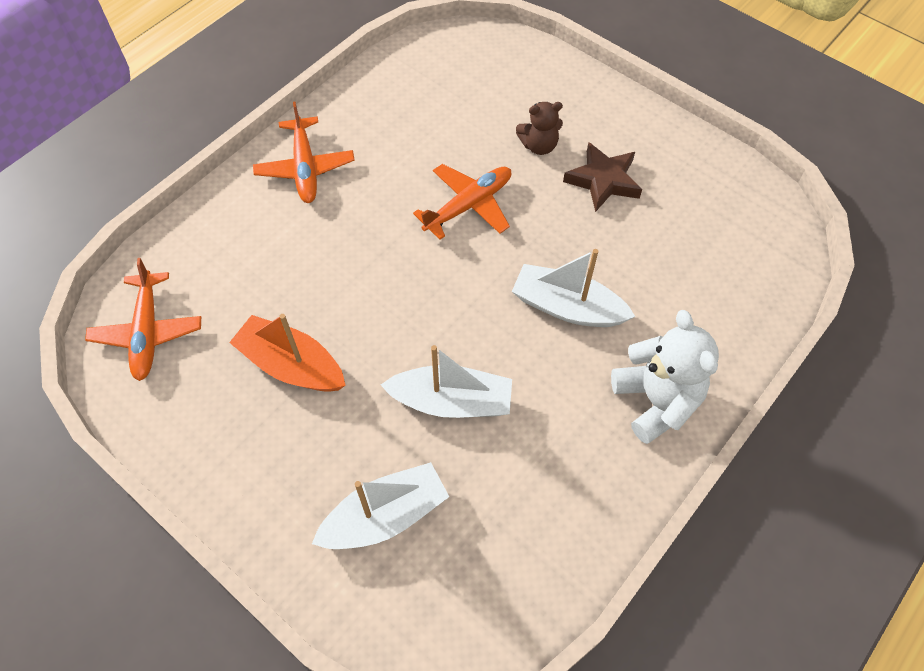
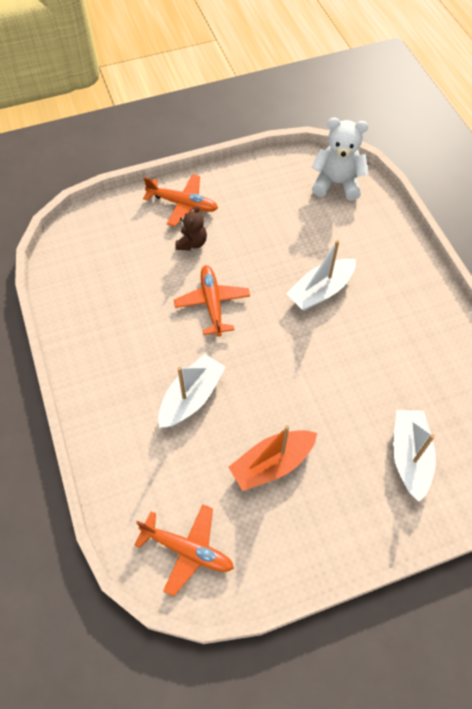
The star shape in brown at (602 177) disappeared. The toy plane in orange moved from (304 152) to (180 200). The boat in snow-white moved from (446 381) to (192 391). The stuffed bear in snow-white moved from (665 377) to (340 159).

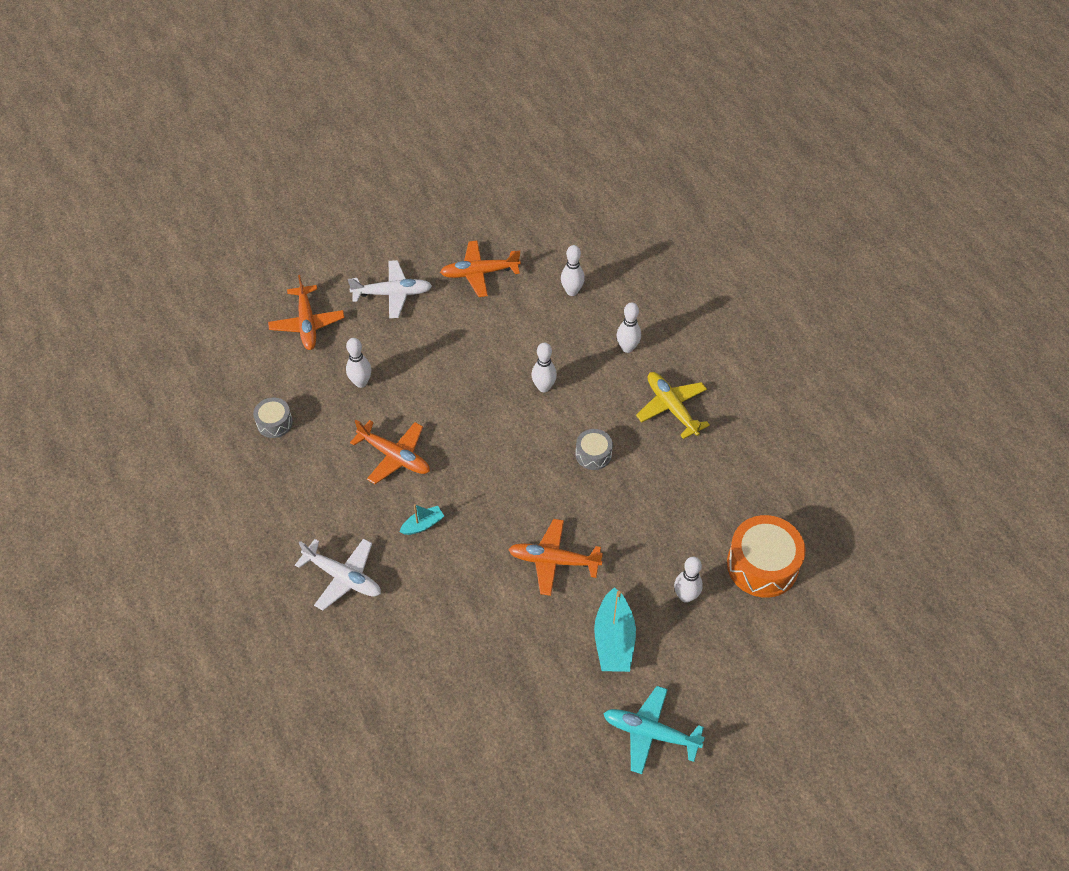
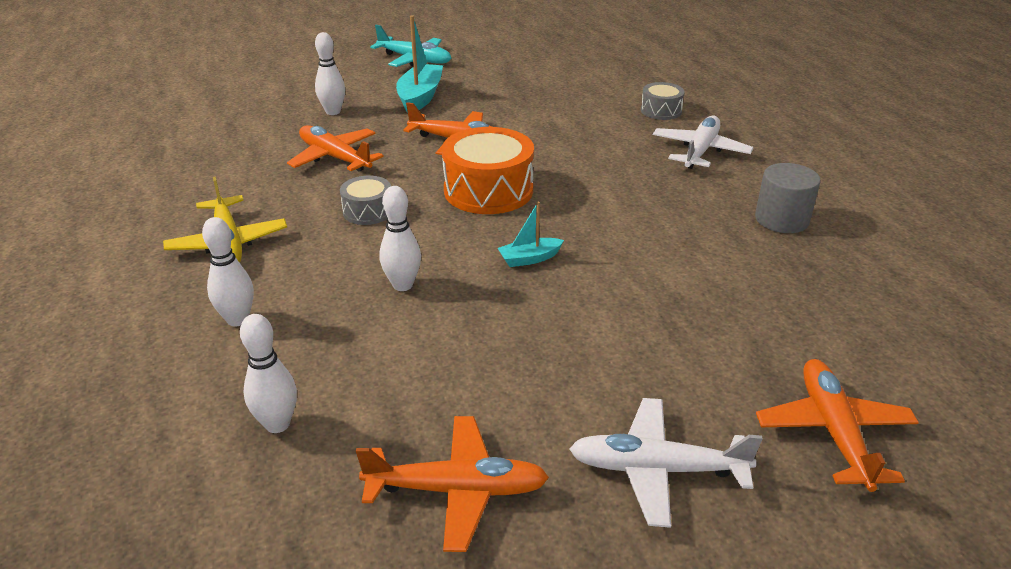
The bowling pin in snow-white at (358 363) disappeared. The cylinder shape in ash-grey at (788 198) appeared. The drum in ash-grey moved from (273 418) to (663 101). The toy plane in orange moved from (390 452) to (335 148). The boat in aqua moved from (422 519) to (531 234). The drum in orange moved from (766 556) to (488 170). The toy plane in snow-white at (338 575) turned 75 degrees clockwise.

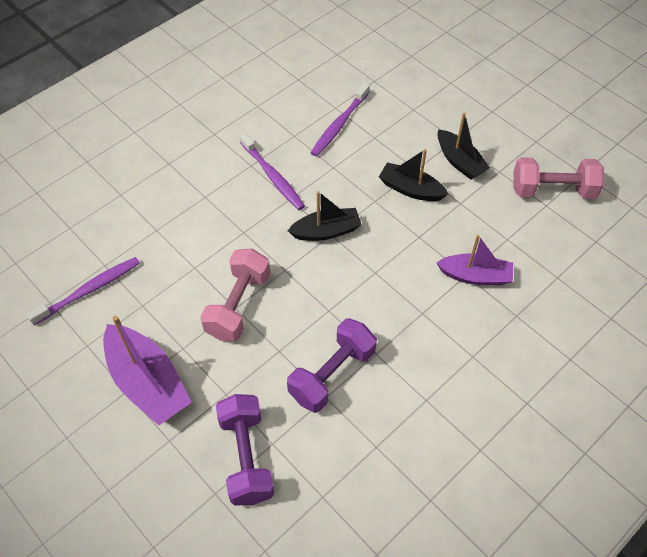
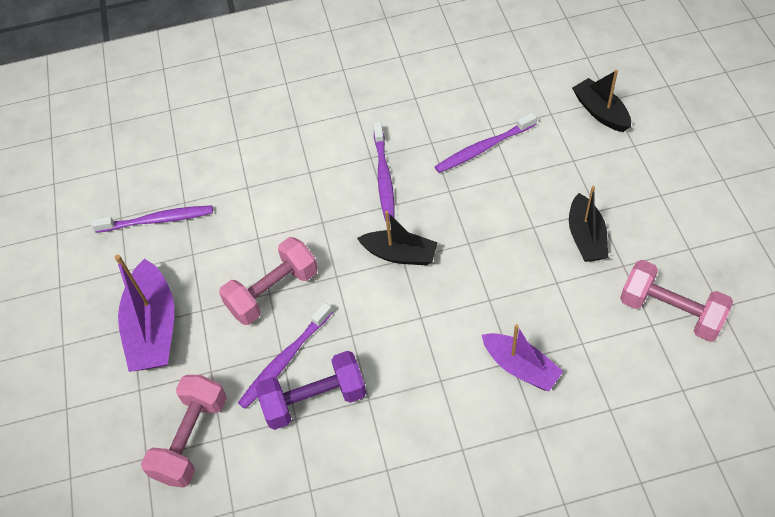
The dental brush in violet at (285 355) appeared. The boat in jet-black moved from (413 175) to (601 101). The hand weight in violet at (245 450) became the hand weight in rosy at (184 431).

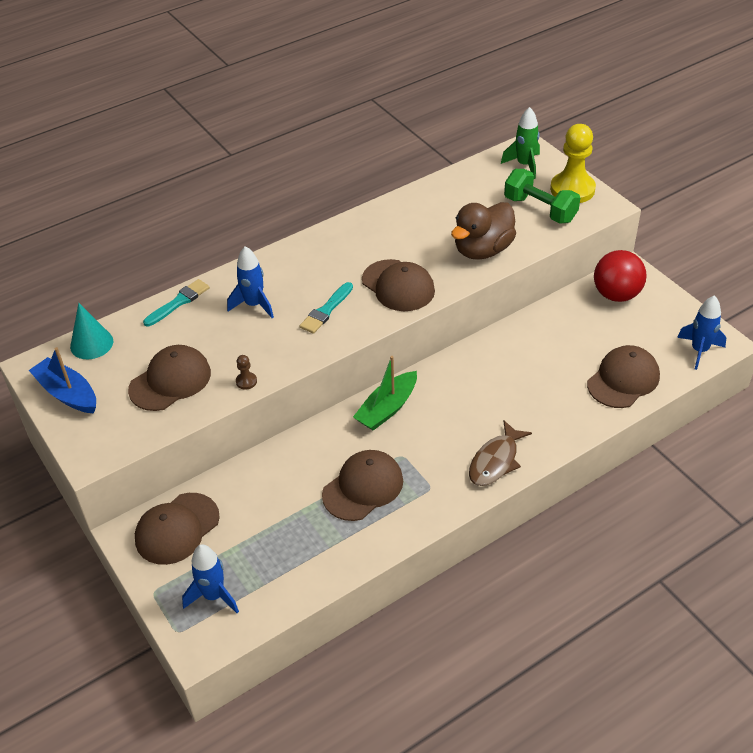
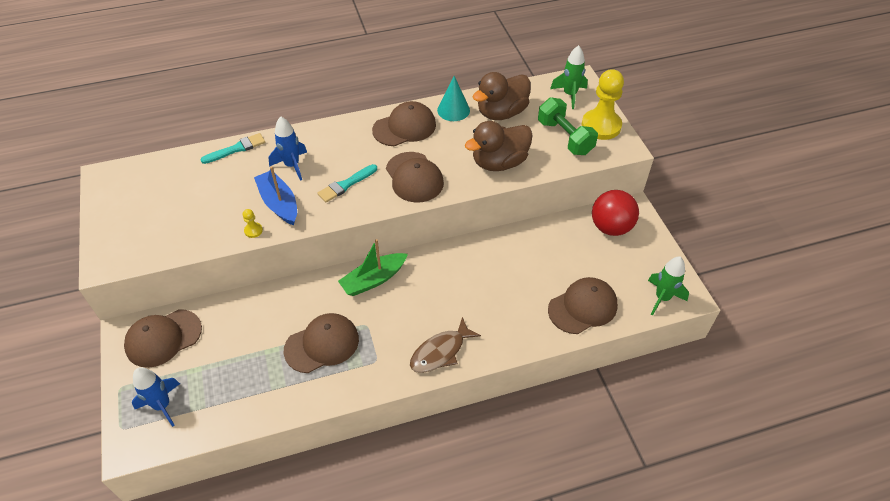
The toy duck in brown at (502 96) appeared. The boat in blue moved from (62 380) to (275 195). The solid cone in aqua moved from (91 331) to (453 98). The peaked cap in brown moved from (169 378) to (404 123). The game pawn in brown at (246 372) became the game pawn in golden at (253 223). The spaceship in blue at (701 332) became the spaceship in emerald at (668 286).

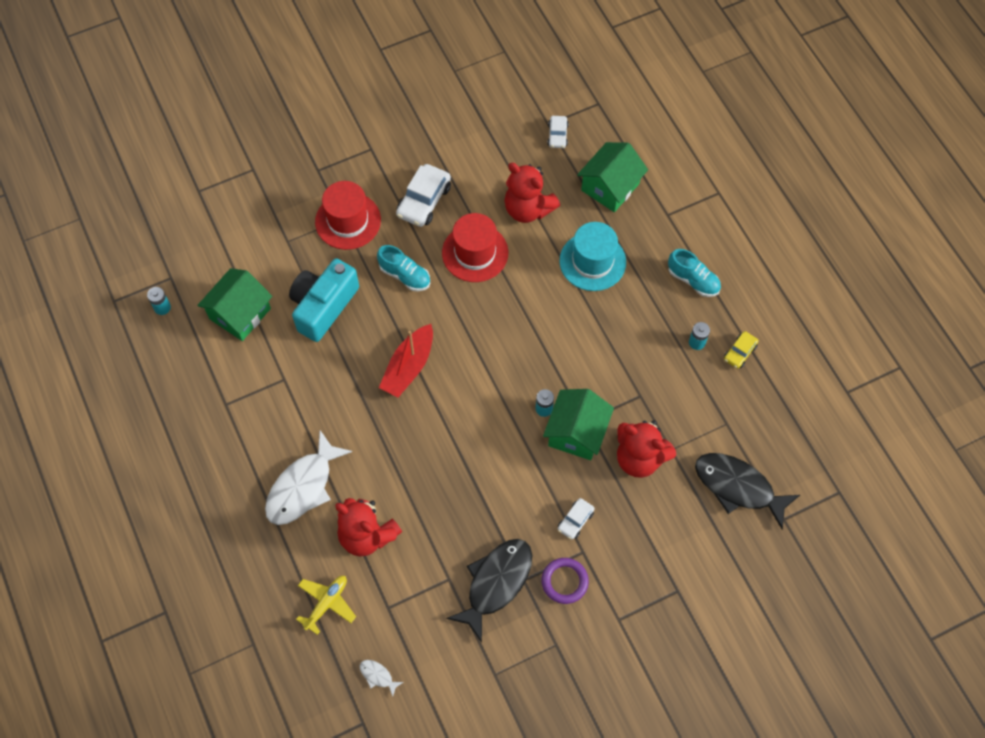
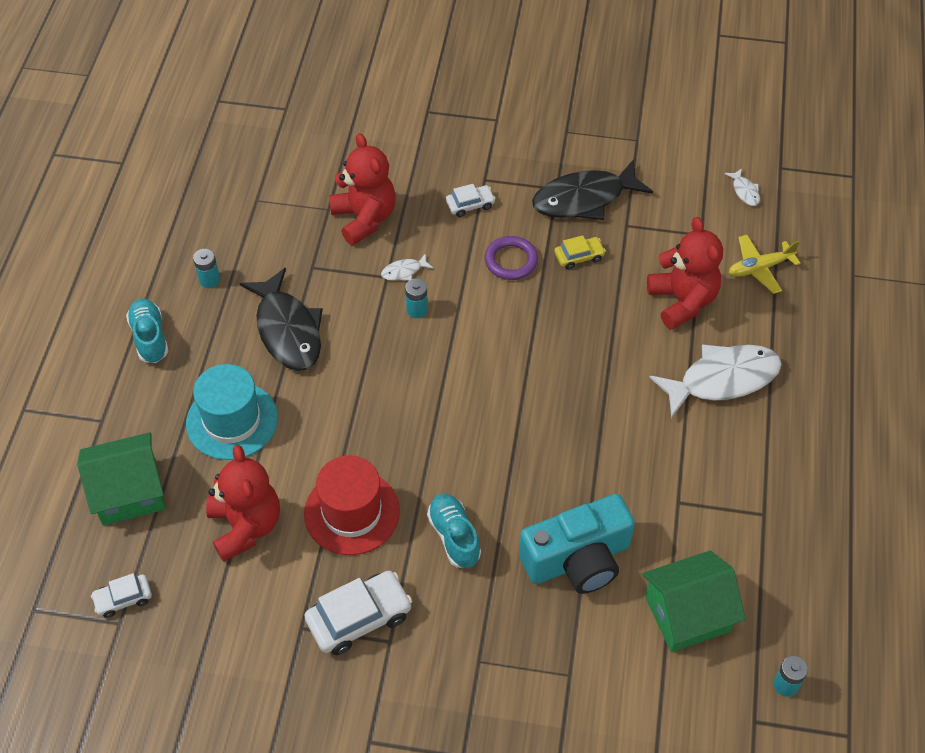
The top hat in red at (348 215) disappeared. The boat in red at (406 360) disappeared. The torus in violet moved from (565 581) to (511 258). The toy fish in jet-black moved from (747 491) to (281 319). The automobile in golden moved from (741 350) to (580 252). The toy house in emerald at (578 424) was replaced by the toy fish in snow-white at (407 267). The automobile in snow-white at (557 132) turned 150 degrees counterclockwise.

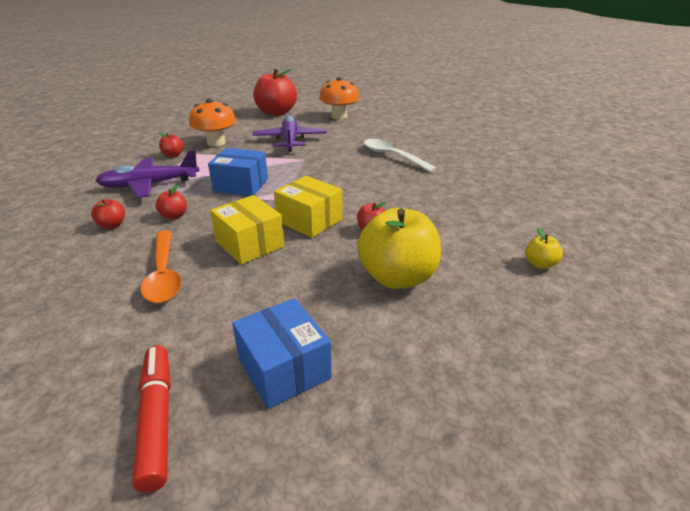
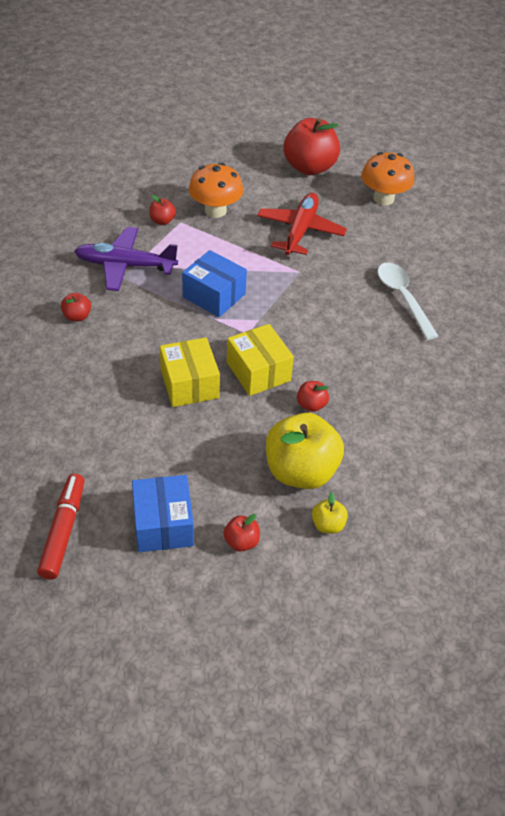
The spoon in orange at (161 266) disappeared. The apple fruit in red moved from (171 202) to (241 533). The apple fruit in golden moved from (544 248) to (330 513). The toy plane in violet at (290 133) became the toy plane in red at (302 224).

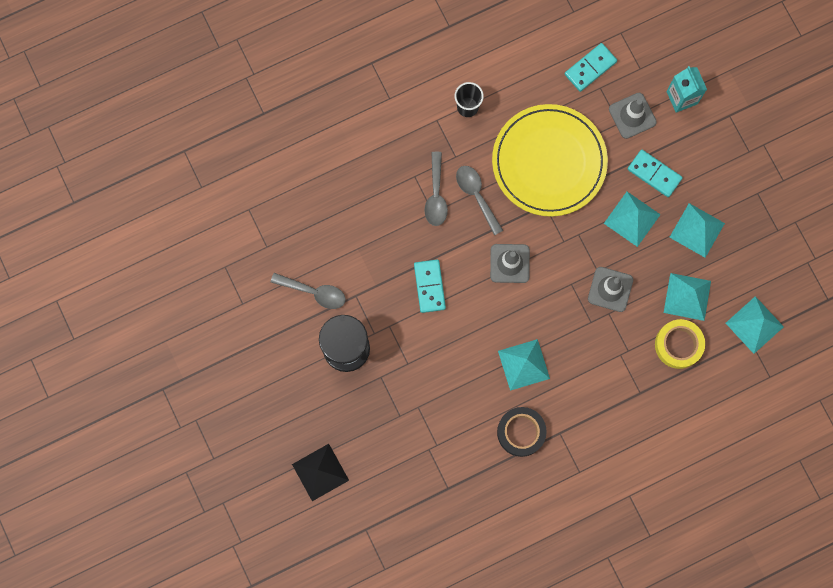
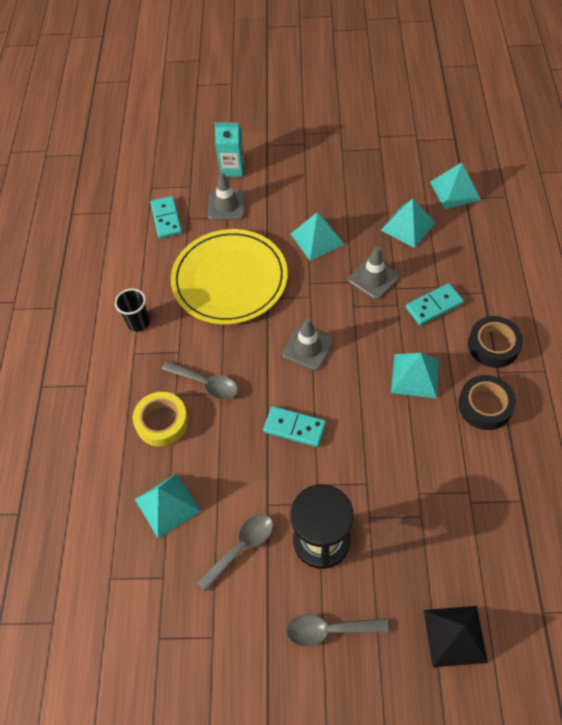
The tape in jet-black at (495 342) appeared. The spoon in ash-grey moved from (479 201) to (337 630). The domino in aqua moved from (655 173) to (435 304). The tape in golden moved from (680 344) to (160 419). The pyramid shape in aqua moved from (697 230) to (167 505).

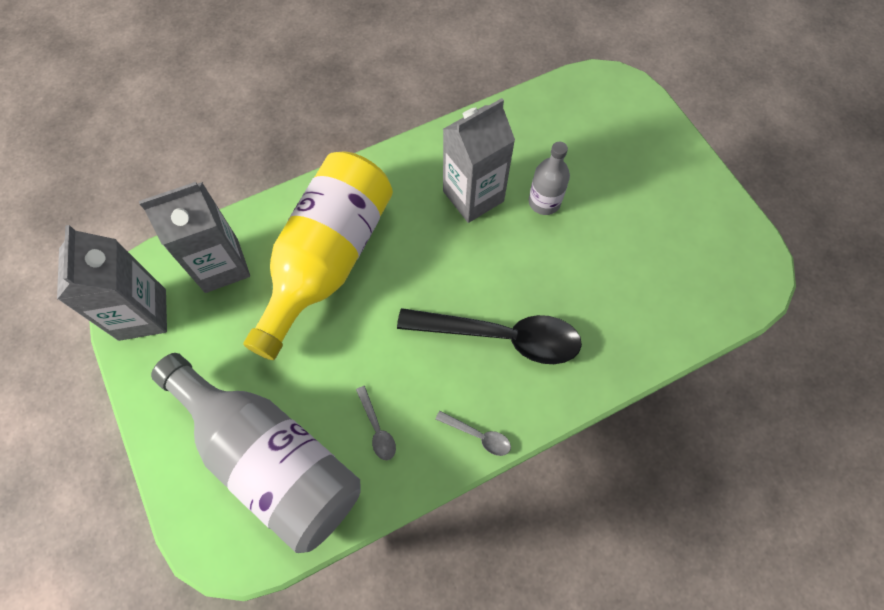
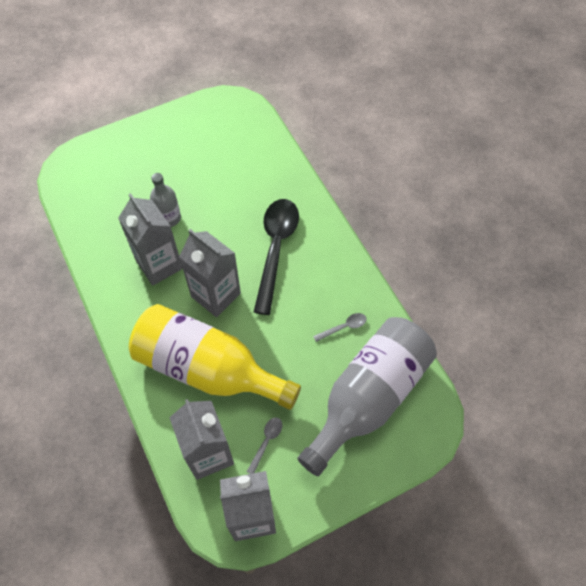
The juice carton in ash-grey at (210 273) appeared. The spoon in ash-grey moved from (473 433) to (264 446).

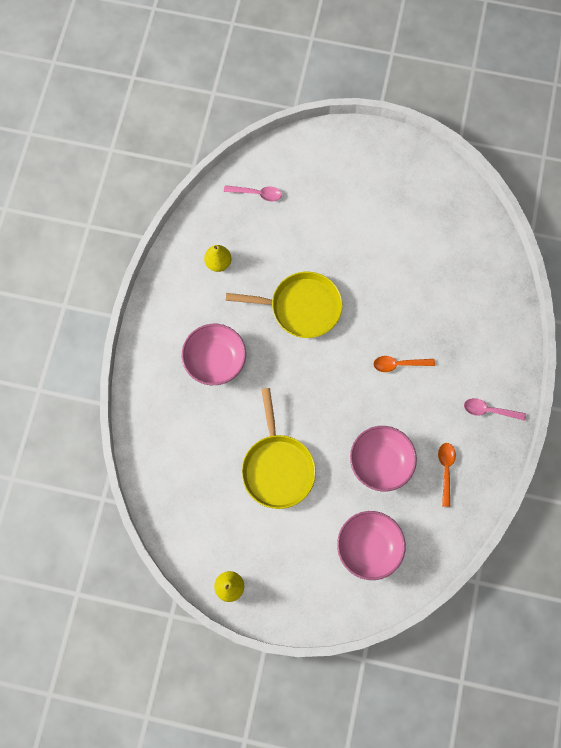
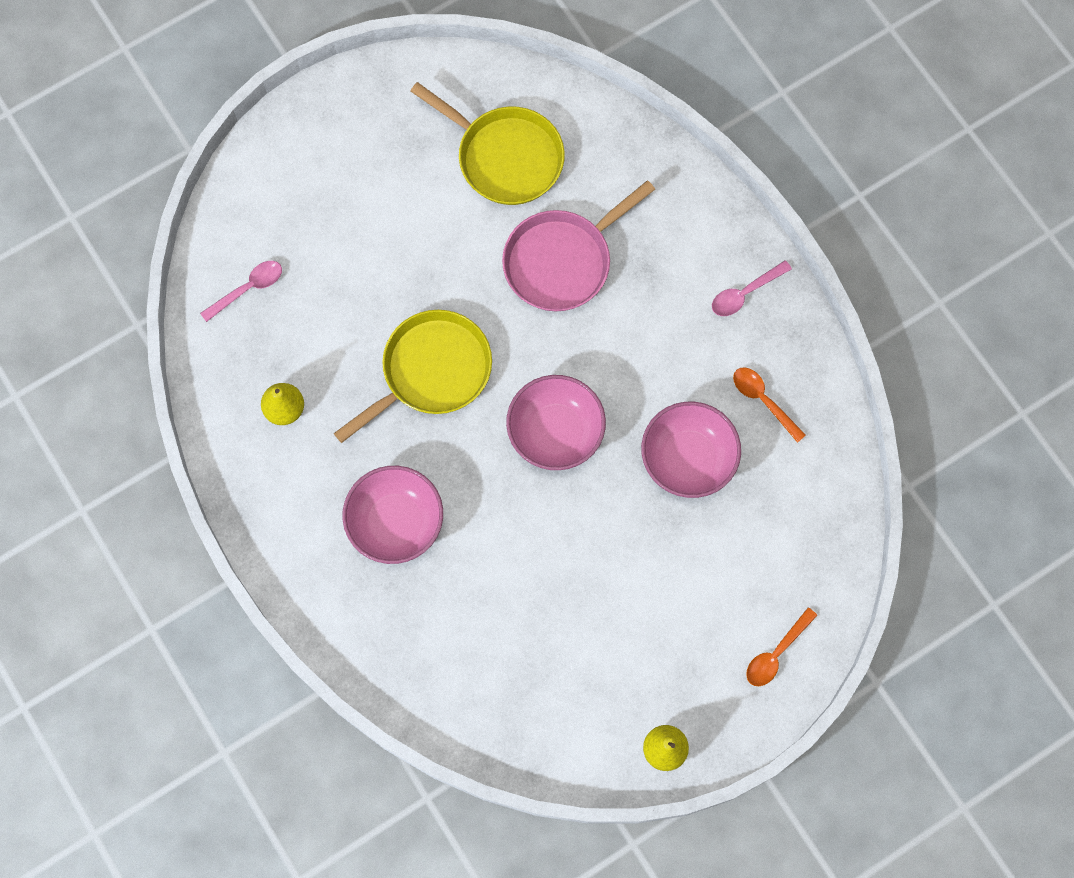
The frying pan in rosy at (578 245) appeared. The frying pan in golden moved from (278 448) to (488 143). The serving bowl in rosy moved from (371 545) to (556 422). The spoon in orange moved from (404 364) to (782 647).

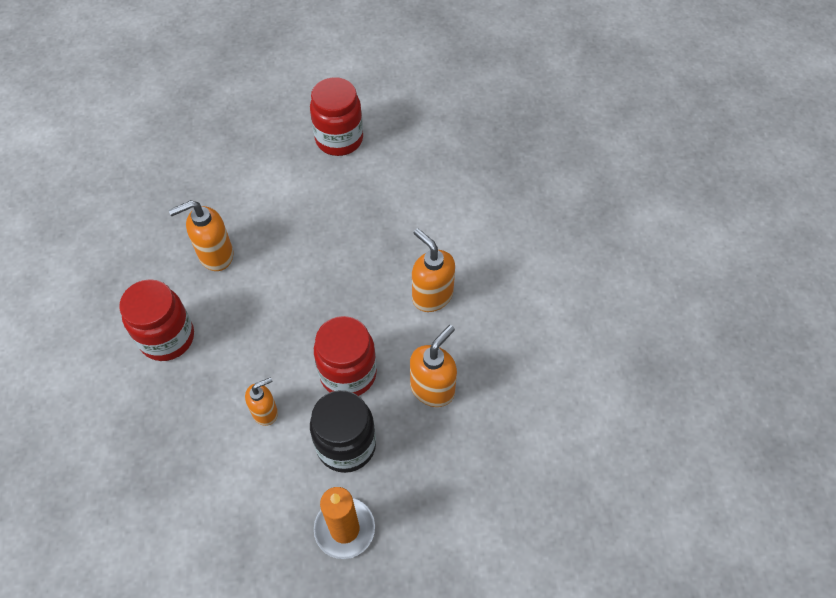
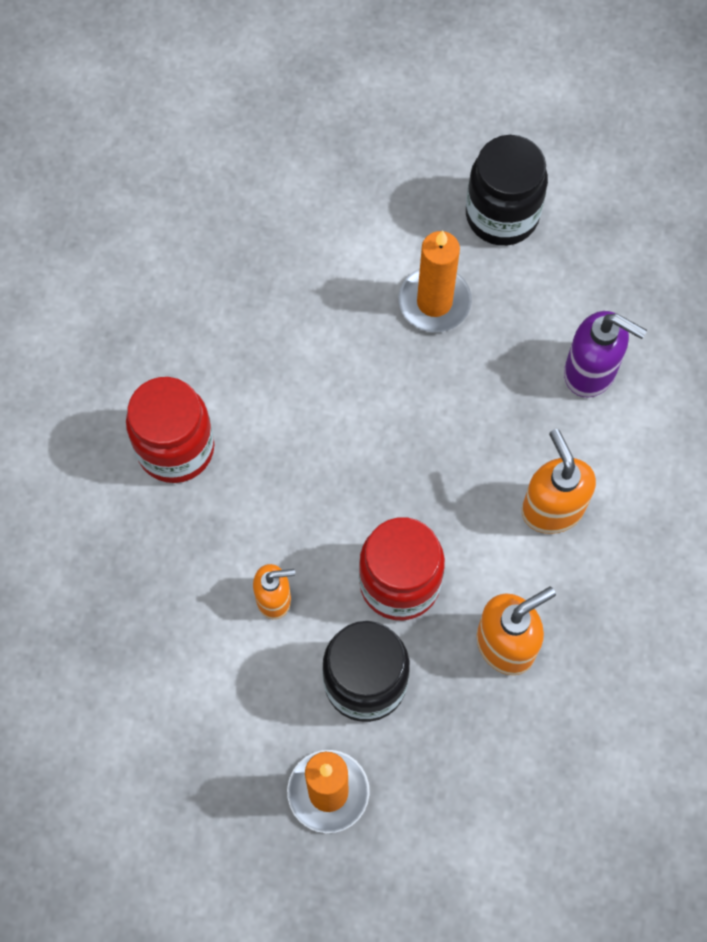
The soap dispenser in orange at (201 235) disappeared. The pillar candle in orange at (435 281) appeared. The soap dispenser in violet at (605 354) appeared. The preserve jar in red at (336 116) became the preserve jar in jet-black at (507 190).

